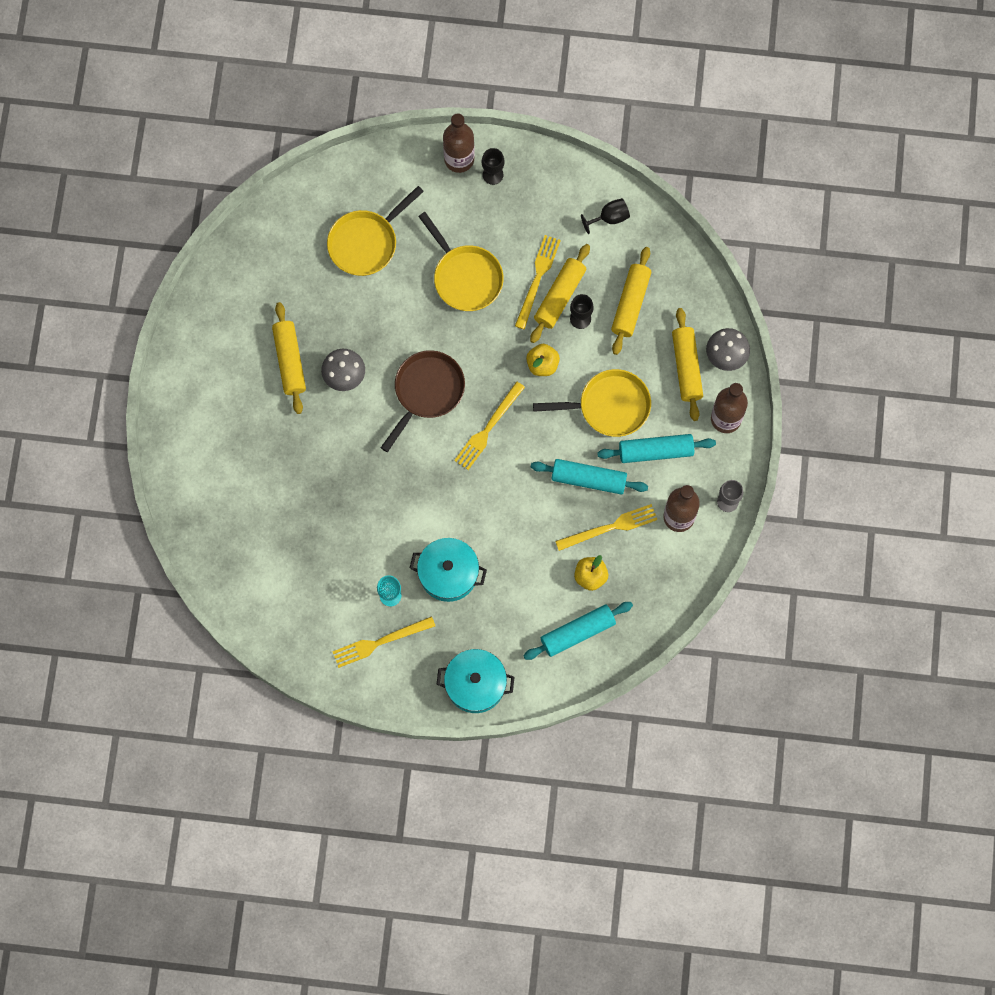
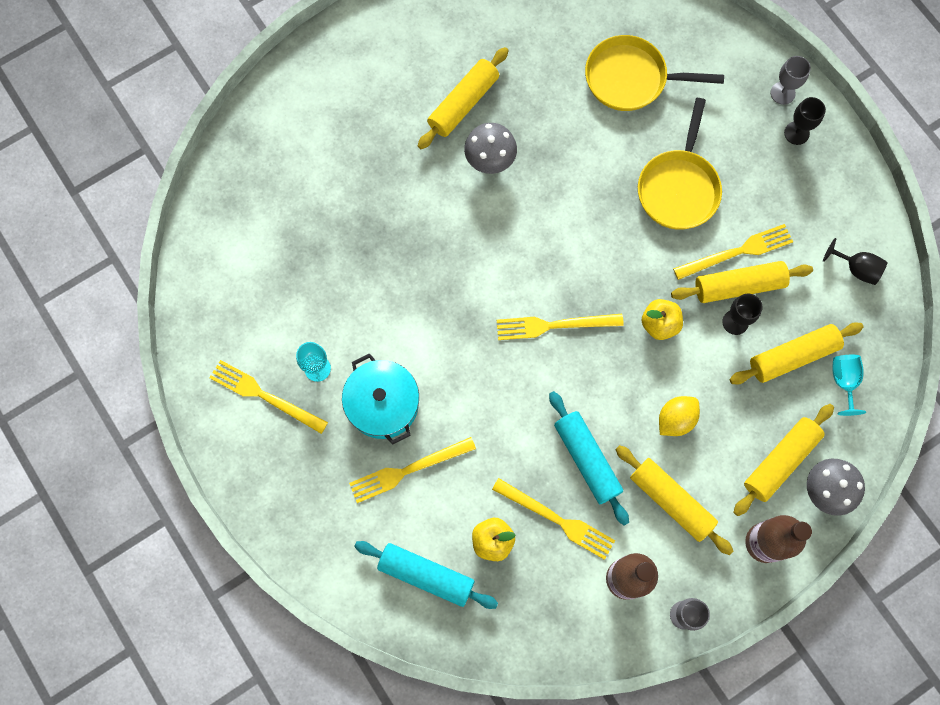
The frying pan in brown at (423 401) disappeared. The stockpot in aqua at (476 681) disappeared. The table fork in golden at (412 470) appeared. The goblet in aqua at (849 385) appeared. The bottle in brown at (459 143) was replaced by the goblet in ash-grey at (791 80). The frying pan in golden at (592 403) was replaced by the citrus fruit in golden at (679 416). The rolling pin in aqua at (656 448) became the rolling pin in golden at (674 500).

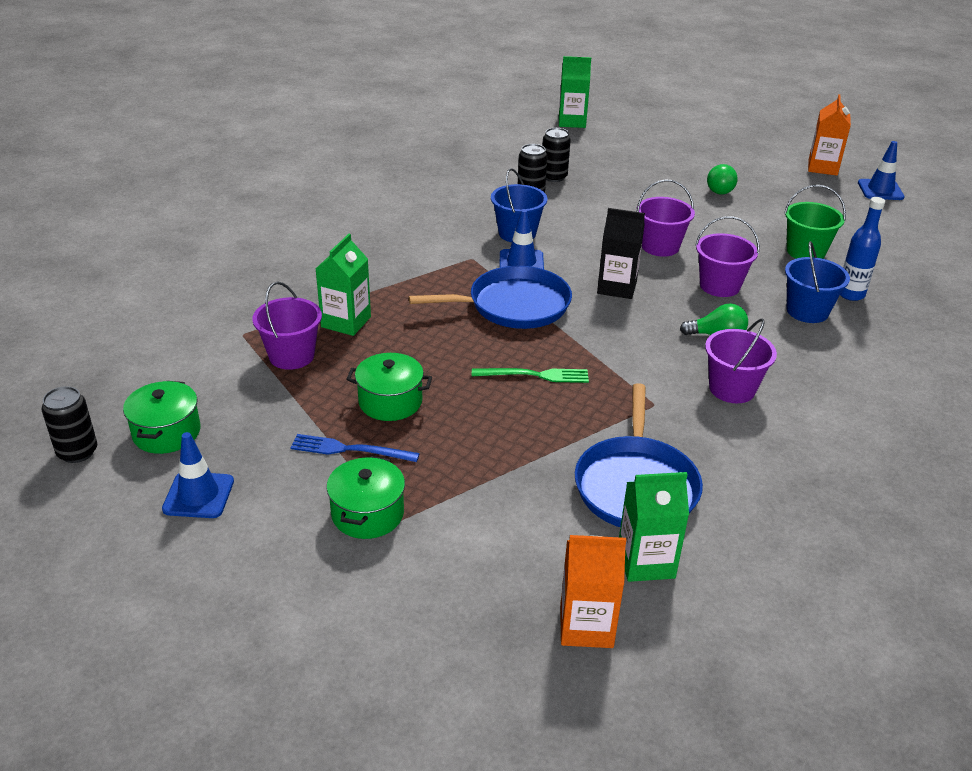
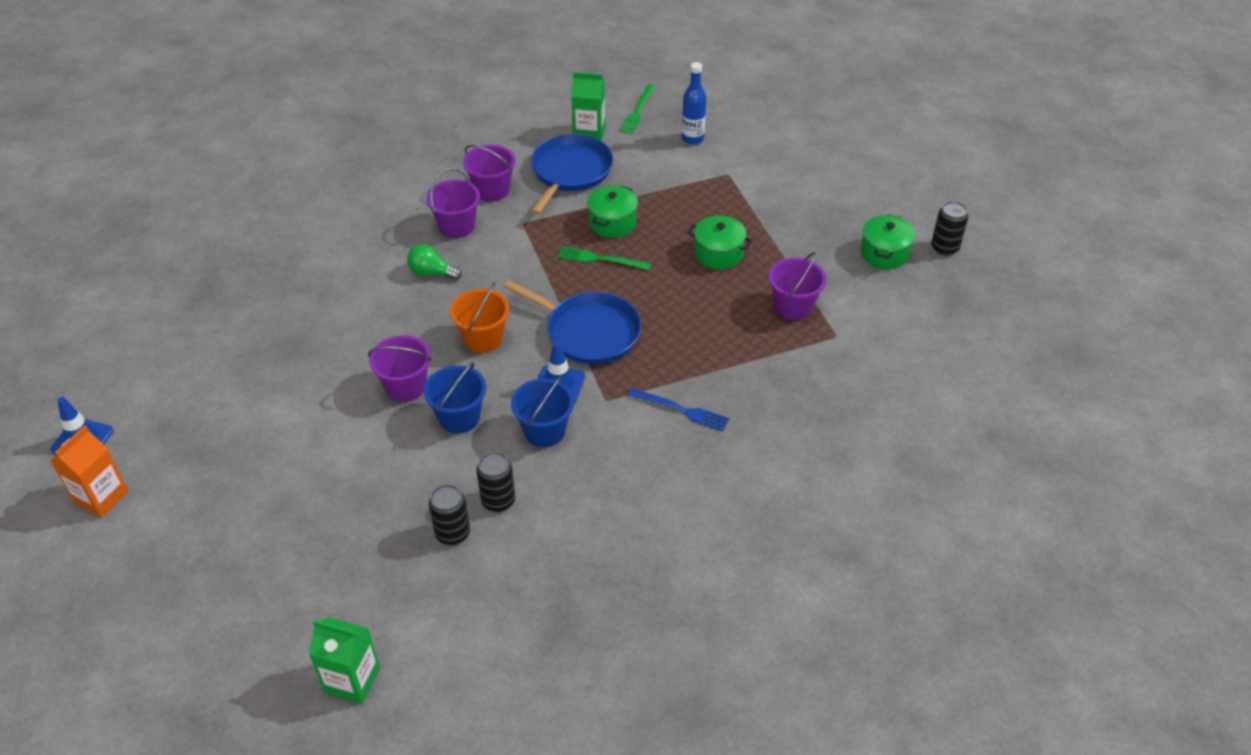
The safety cone in blue at (198 475) disappeared. The juice carton in emerald at (343 285) disappeared. The lightbulb in emerald at (722 179) disappeared. The pail in emerald at (815 222) disappeared. The table fork in blue moved from (355 448) to (678 410). The stockpot in emerald moved from (365 497) to (612 212). The pail in violet moved from (727 256) to (489 173). The pail in blue moved from (817 282) to (454 397). The bottle in blue moved from (862 249) to (694 103). The juice carton in orange at (593 591) was replaced by the table fork in emerald at (637 109). The juice carton in jet-black at (621 253) was replaced by the pail in orange at (479 318). The frying pan in blue at (490 297) turned 150 degrees counterclockwise.

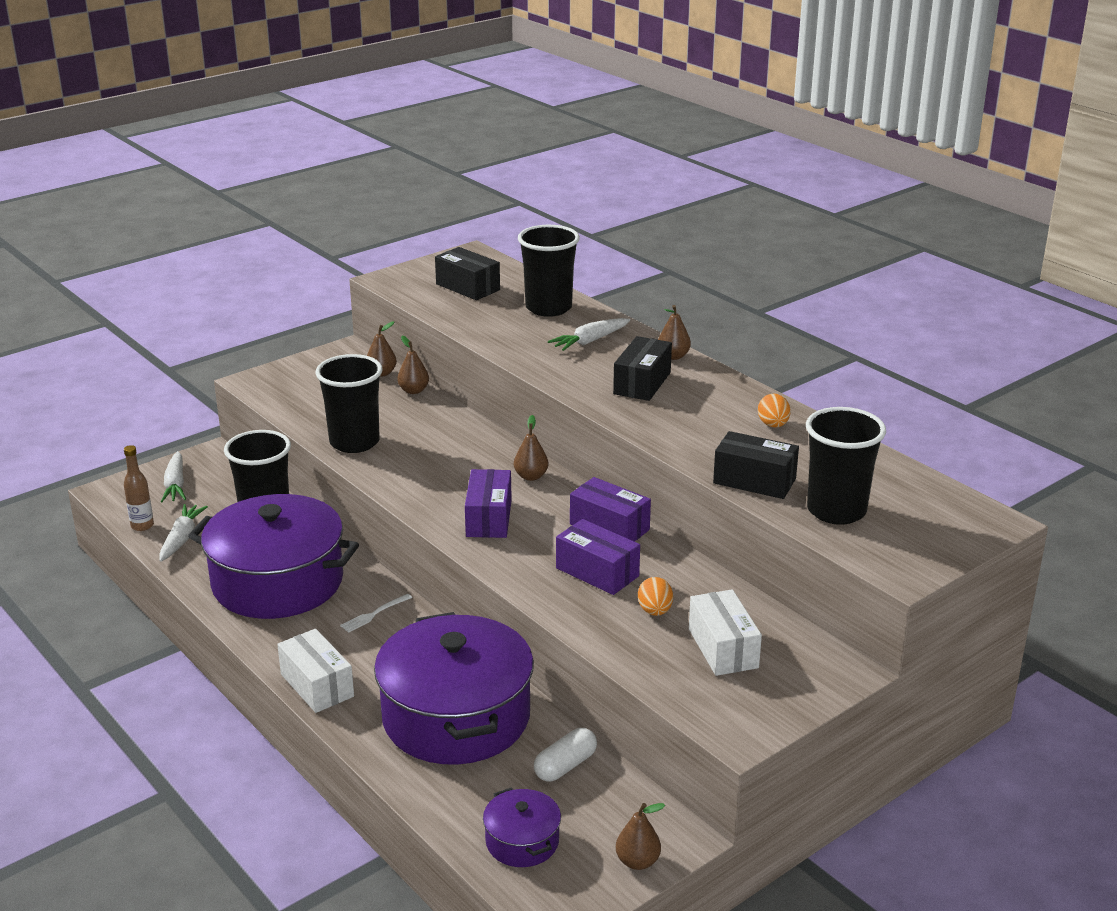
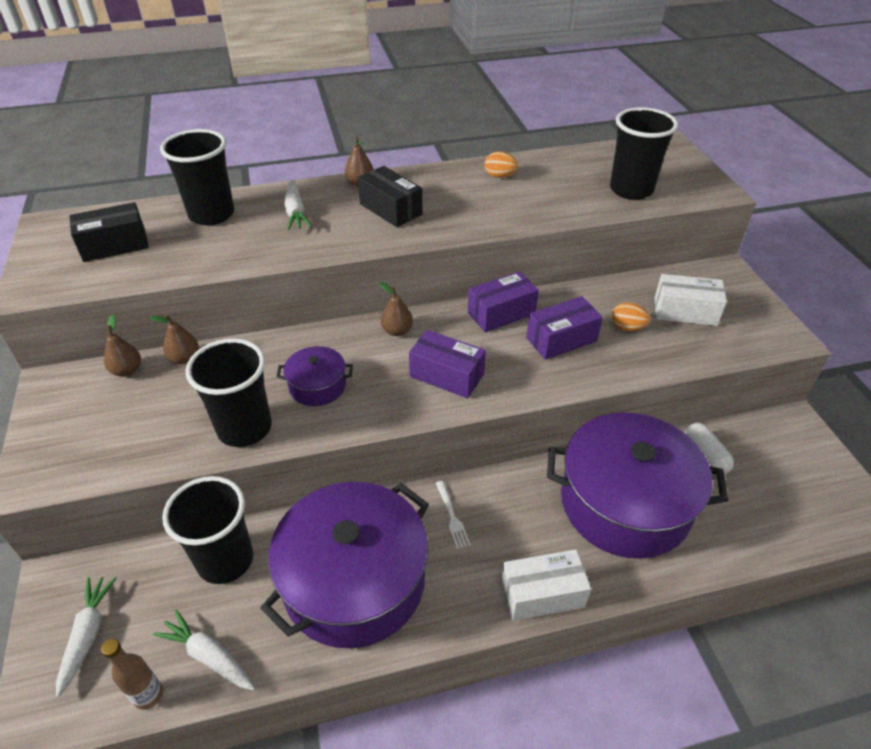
The pear fruit in brown at (640 836) disappeared. The package in jet-black at (756 465) disappeared. The stockpot in violet moved from (522 827) to (314 376). The toy carrot in snow-white at (173 476) turned 105 degrees counterclockwise.

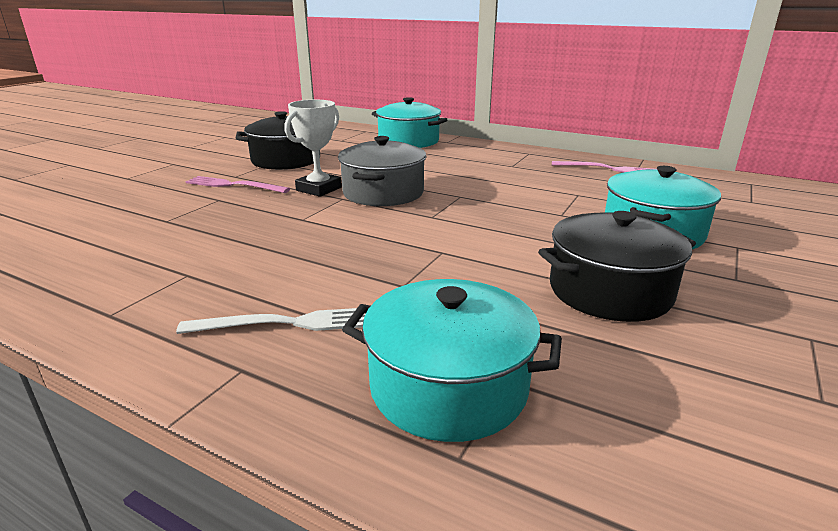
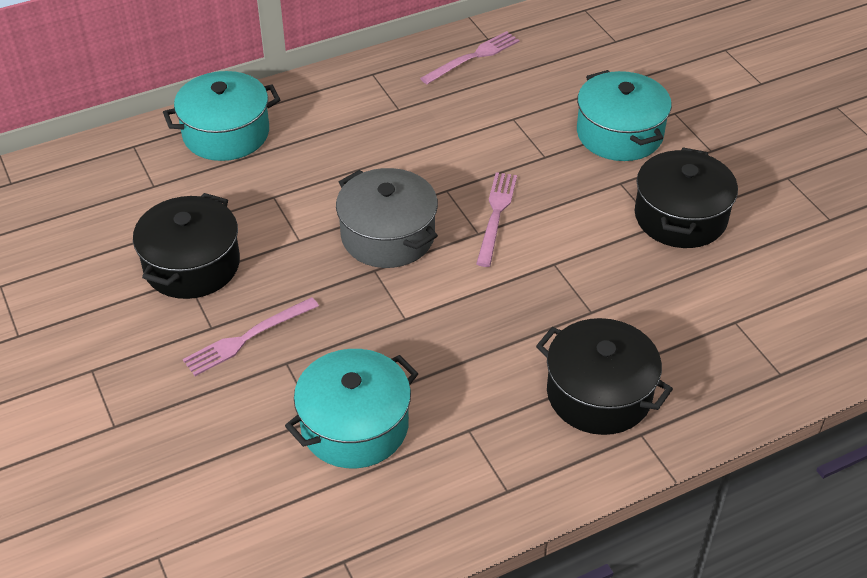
The award cup in snow-white at (313 148) disappeared. The table fork in rosy at (496 219) appeared. The stockpot in aqua moved from (452 360) to (351 408). The table fork in snow-white at (271 321) was replaced by the stockpot in jet-black at (604 376).

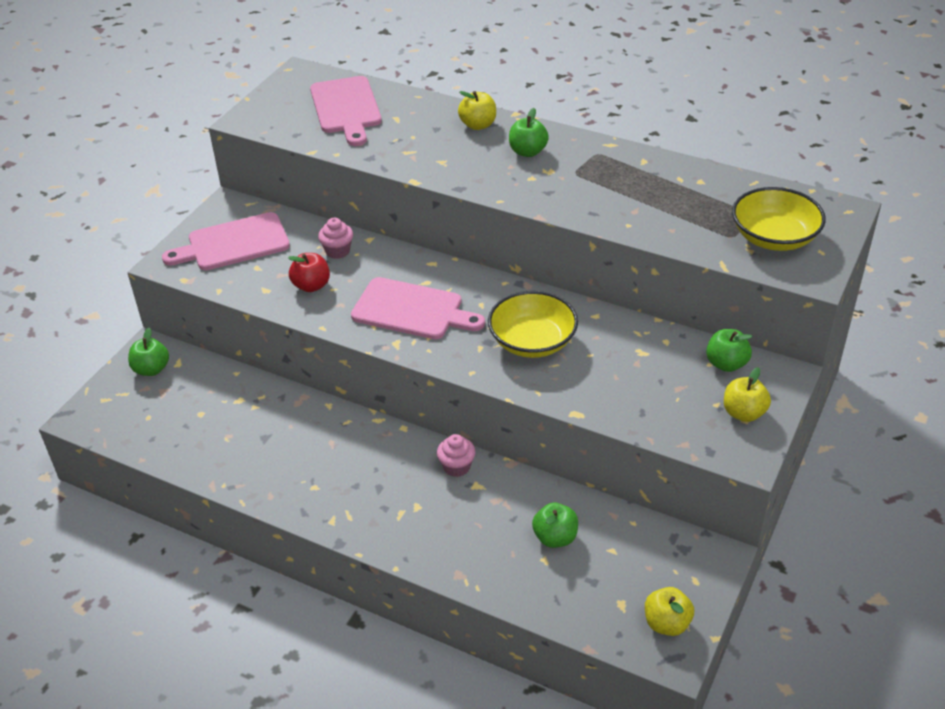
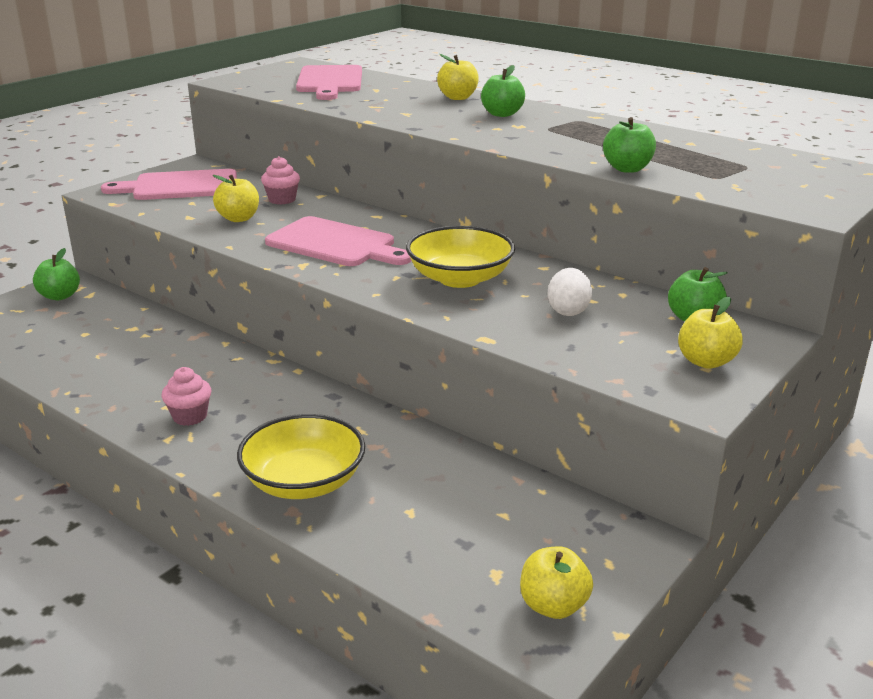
The egg shape in snow-white at (569 292) appeared. The cupcake in rosy moved from (456 455) to (186 396). The apple fruit in emerald moved from (555 525) to (629 145). The serving bowl in golden moved from (779 219) to (301 456). The apple fruit in red at (309 272) became the apple fruit in golden at (236 198).

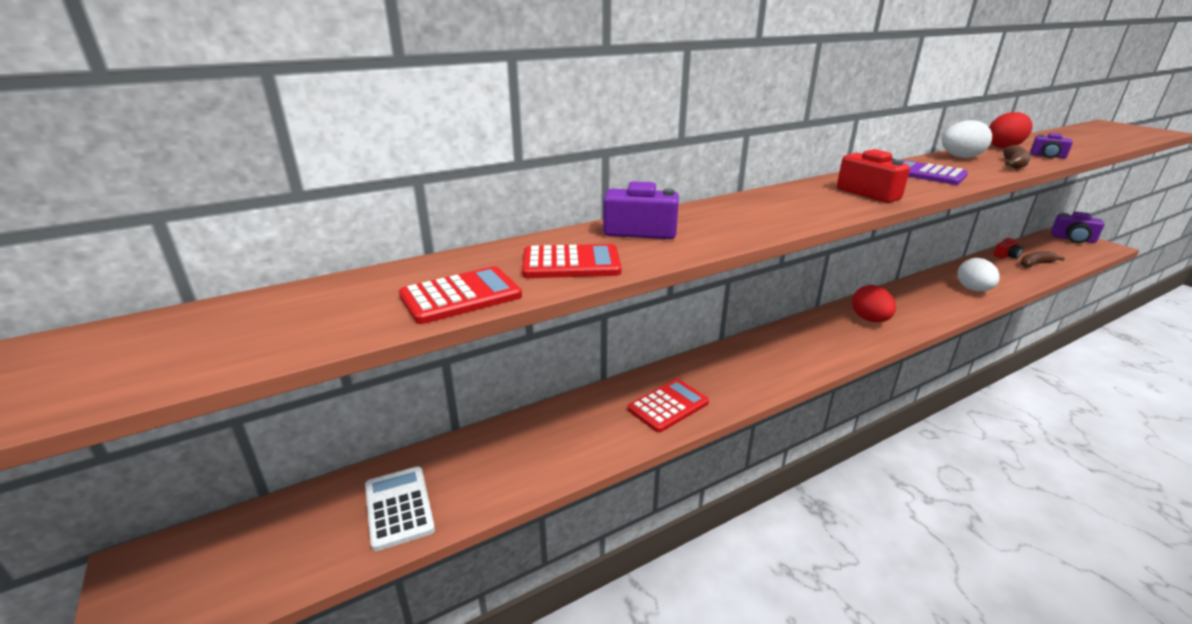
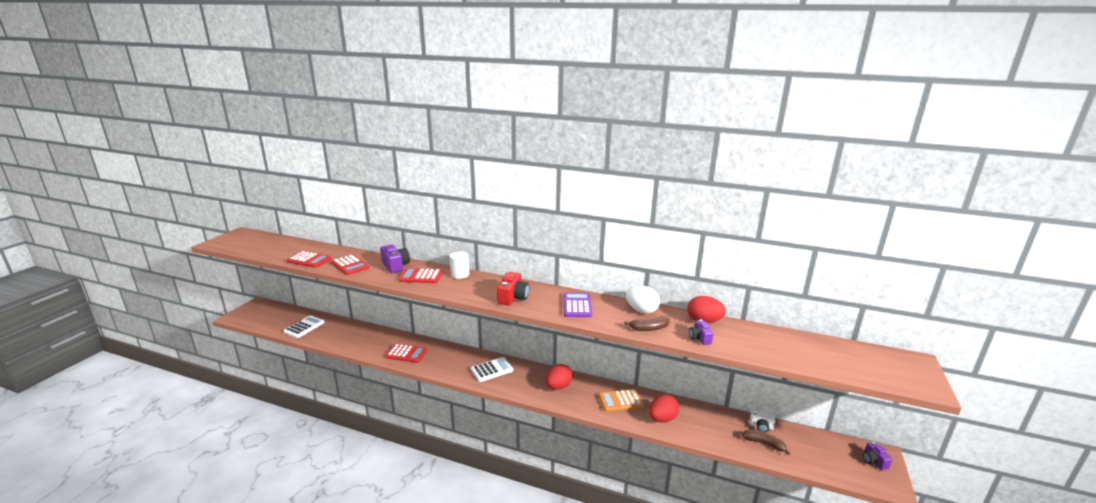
The adding machine in red at (420 275) appeared. The cylinder shape in snow-white at (459 265) appeared. The adding machine in snow-white at (492 369) appeared. The adding machine in orange at (621 400) appeared. The egg shape in snow-white at (979 275) became the egg shape in red at (664 409). The camera in red at (1008 248) became the camera in snow-white at (762 421). The camera in violet at (1077 227) changed to 0.62 times the size.

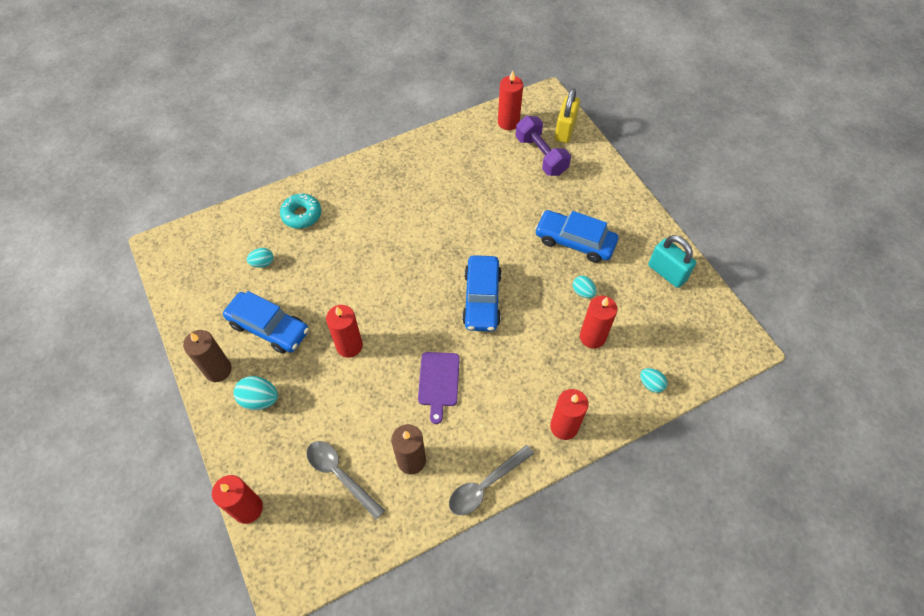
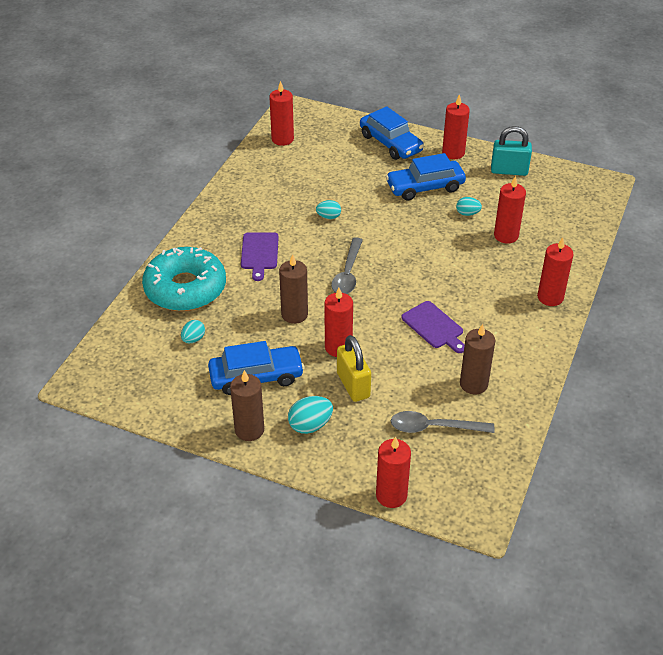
The hand weight in violet at (543 146) disappeared. The chopping board in violet at (260 256) appeared. The pillar candle in brown at (293 289) appeared. The pillar candle in red at (456 126) appeared. The spoon in ash-grey moved from (491 480) to (347 265). The automobile in blue moved from (482 293) to (392 133). The padlock in golden moved from (567 115) to (354 368). The egg shape in aqua moved from (654 380) to (328 209). The doughnut in aqua at (300 211) changed to 1.86 times the size.

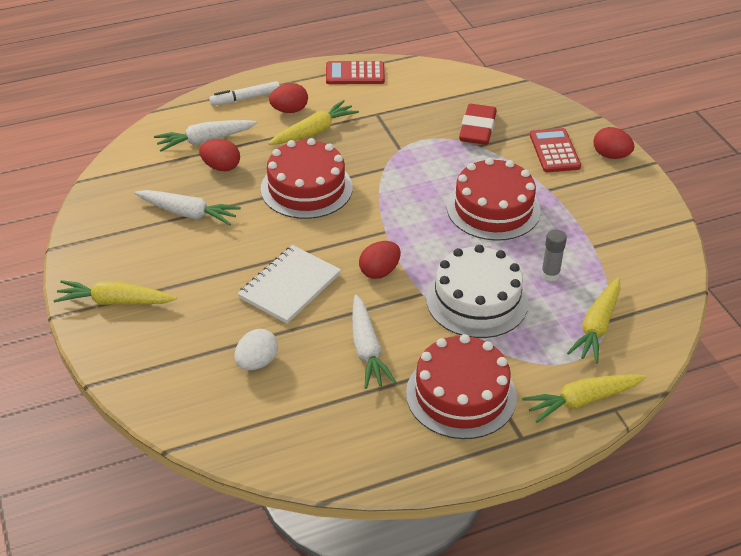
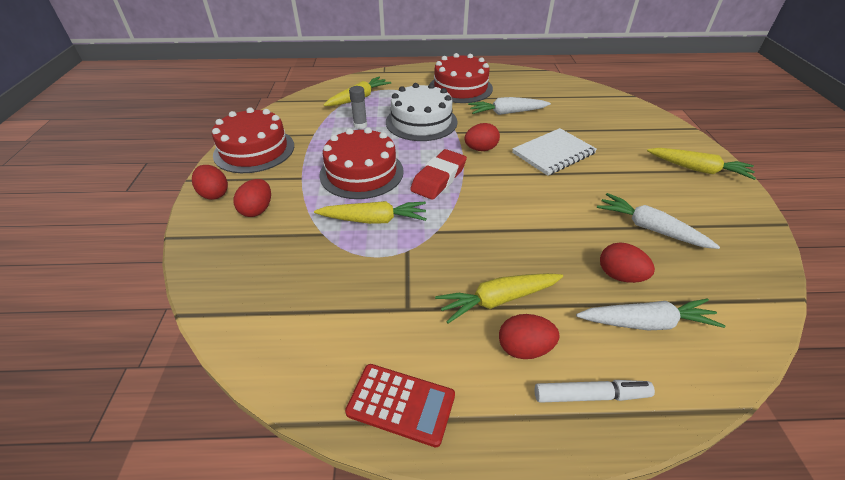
The egg shape in snow-white at (256 349) disappeared. The cake in red moved from (307 178) to (253 140). The eraser in red moved from (478 124) to (438 174). The toy carrot in golden moved from (584 398) to (370 212). The adding machine in red at (555 150) was replaced by the egg shape in red at (252 198). The toy carrot in snow-white at (374 342) turned 105 degrees counterclockwise.

